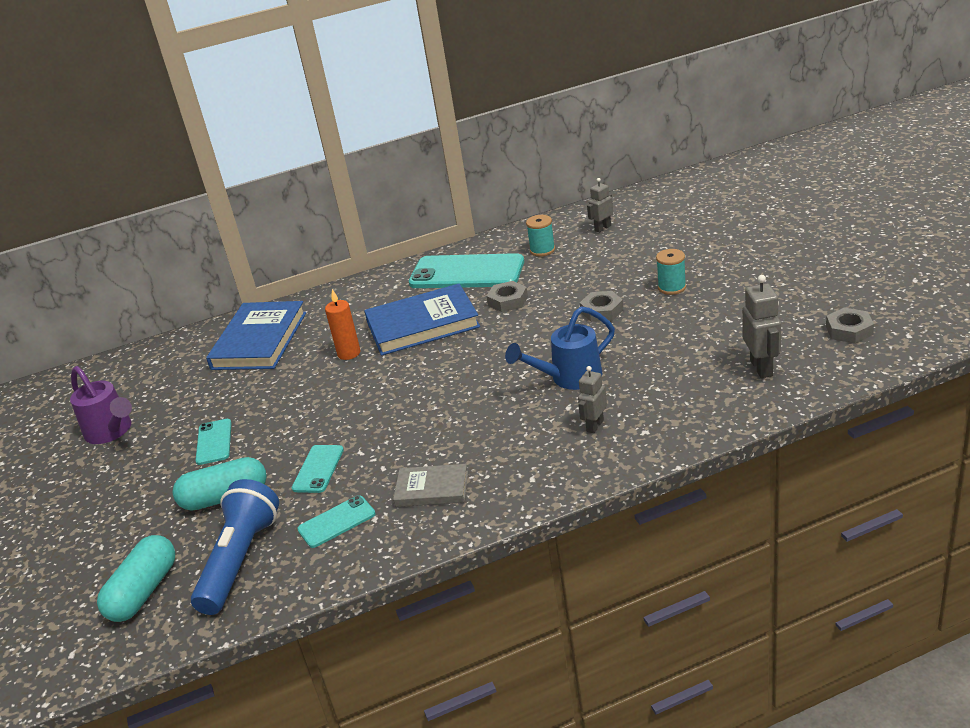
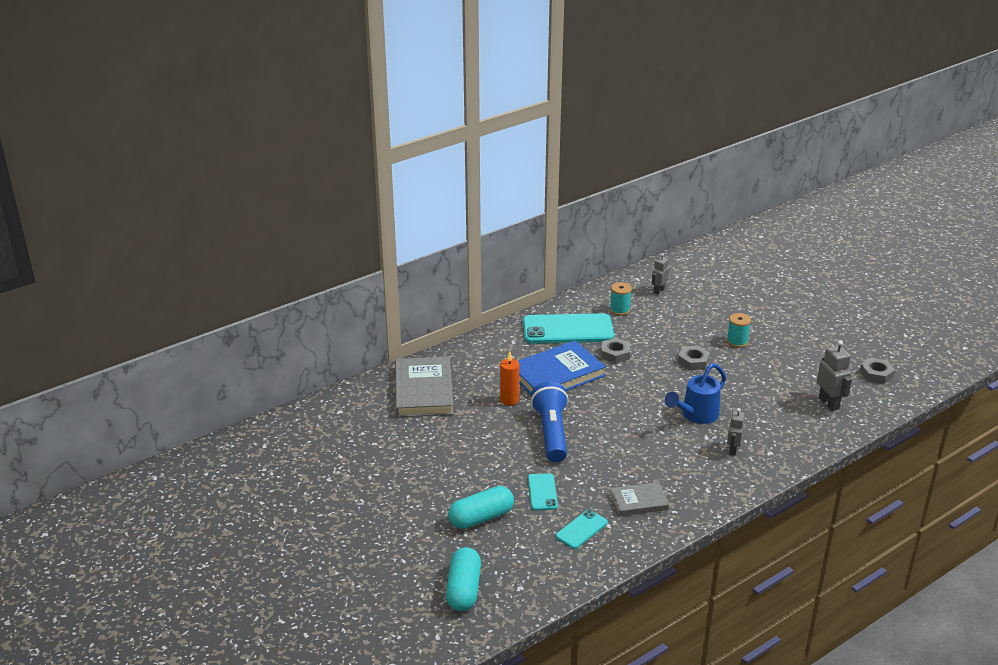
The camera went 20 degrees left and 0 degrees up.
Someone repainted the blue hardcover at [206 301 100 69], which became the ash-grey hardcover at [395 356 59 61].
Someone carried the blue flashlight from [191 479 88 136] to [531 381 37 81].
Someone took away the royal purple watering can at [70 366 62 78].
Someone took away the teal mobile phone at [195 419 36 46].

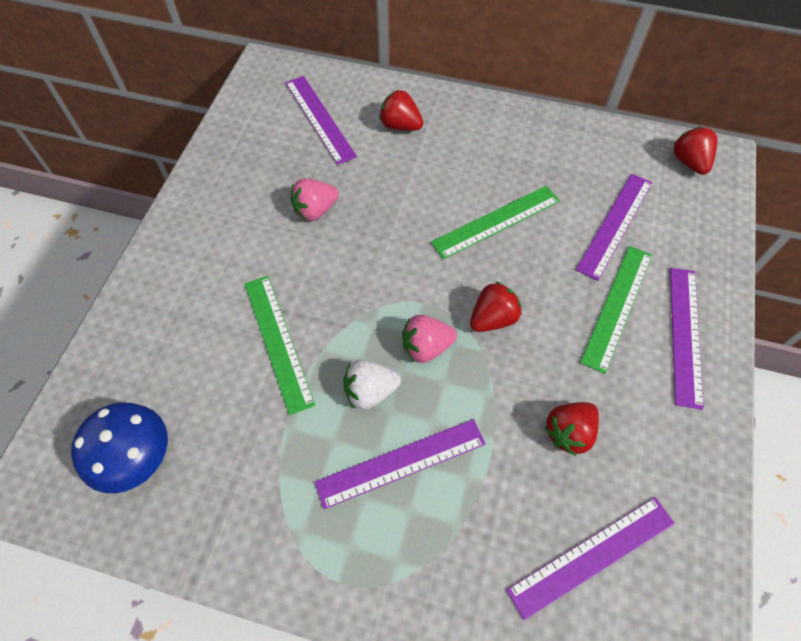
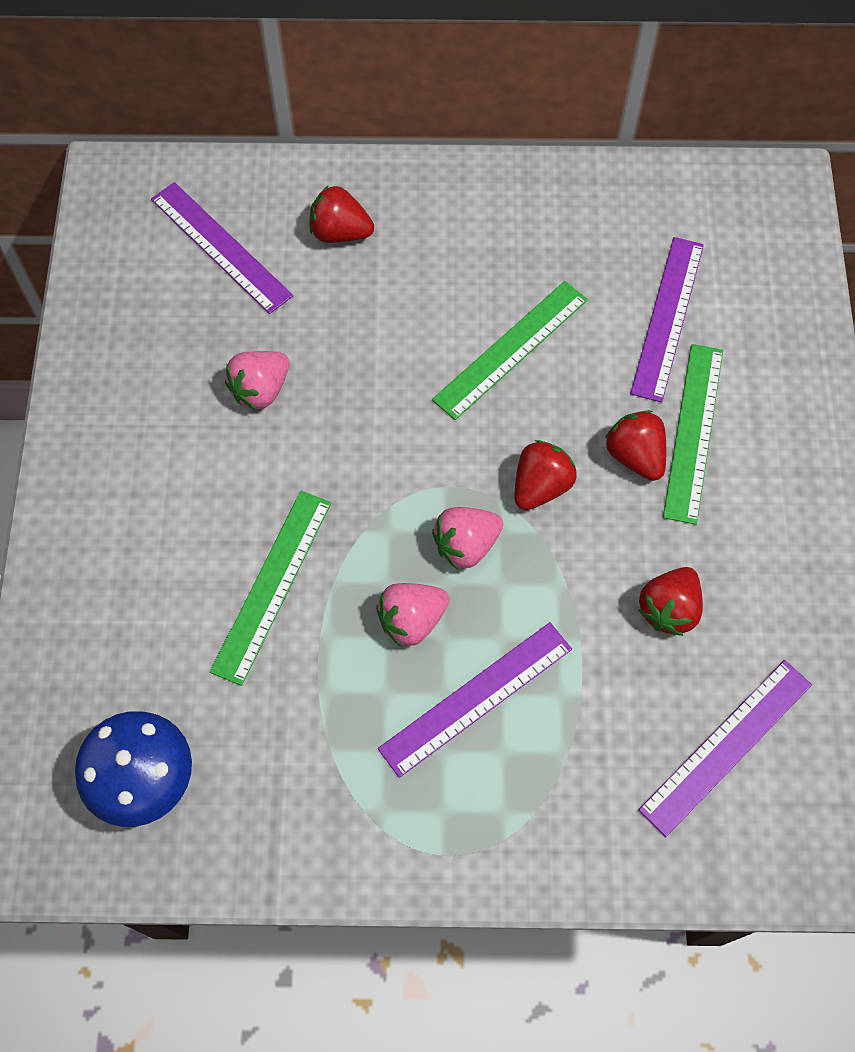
The camera went 15 degrees left and 5 degrees up.
Someone rotated the leaf-green ruler at [245 276 70 139] by 60 degrees clockwise.
Someone repainted the snow-white toy strawberry at [344 359 57 51], which became the rose-pink toy strawberry at [376 583 73 64].
Someone carried the red toy strawberry from [674 127 43 48] to [605 410 61 71].
Someone took away the royal purple ruler at [670 268 34 142].

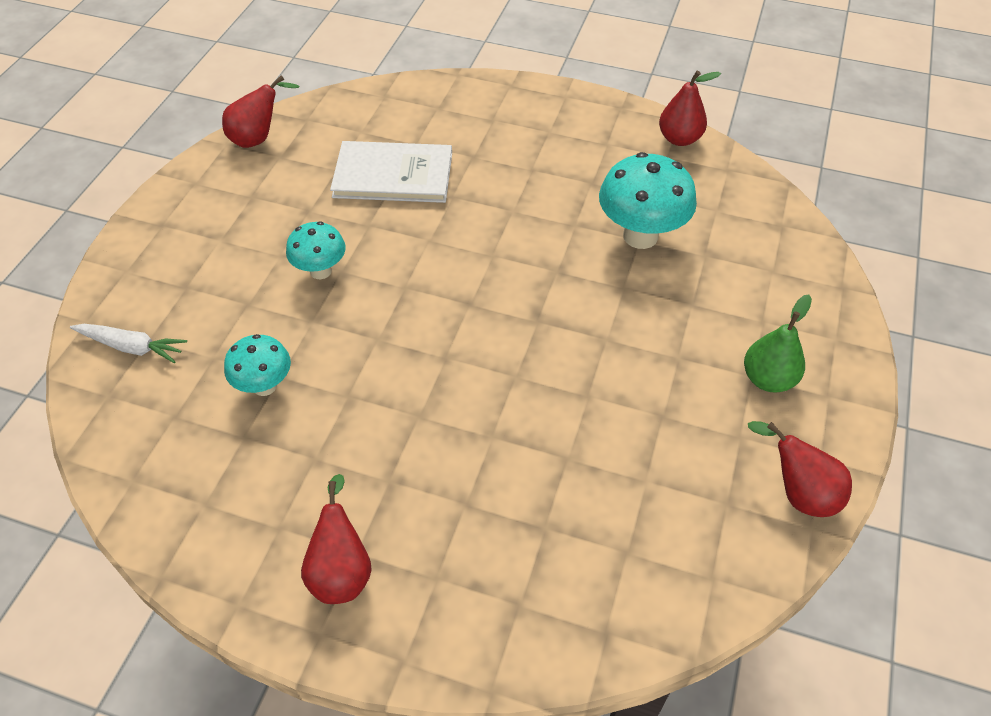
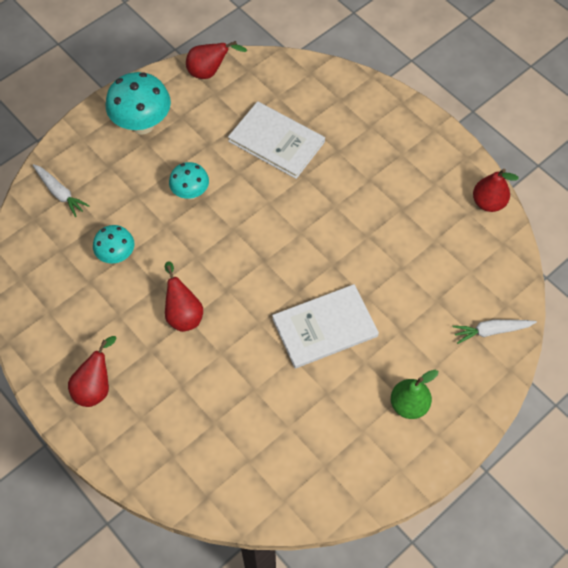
The camera went 30 degrees right and 10 degrees up.
Someone carried the teal mushroom from [599 152 98 97] to [106 72 65 63].
Someone carried the red toy pear from [748 421 104 96] to [164 261 39 71].
Someone put down the snow-white hardcover at [272 284 107 84].
Someone put down the snow-white carrot at [452 320 85 24].

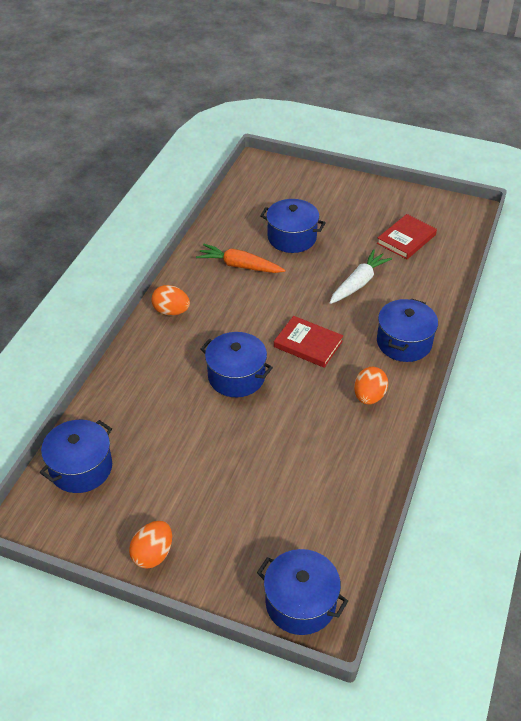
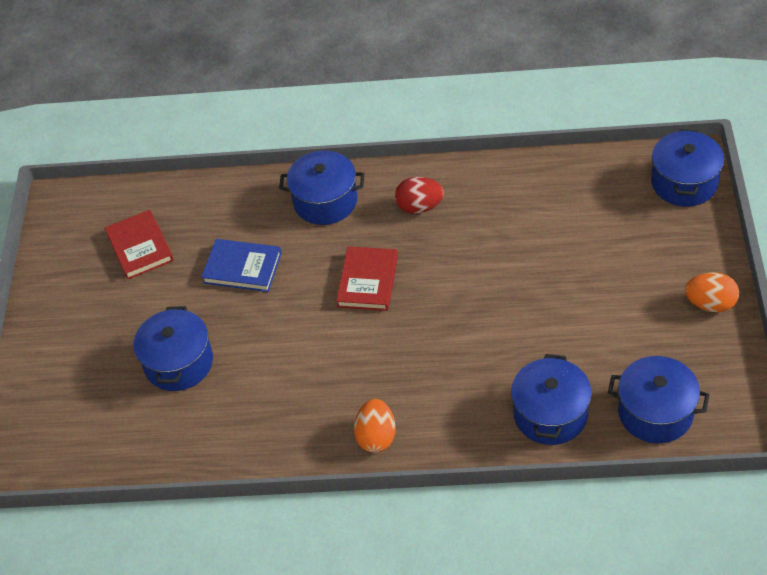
The camera went 105 degrees left and 5 degrees up.
Someone rotated the red hardcover at [377 214 60 45] by 45 degrees clockwise.
Someone swapped the snow-white carrot at [330 249 62 55] for the blue hardcover at [201 239 81 53].
Someone repainted the bright orange egg shape at [354 367 34 37], which became the red egg shape at [395 177 49 37].
Someone carried the blue stockpot from [200 332 73 65] to [511 354 81 91].
Someone took away the bright orange carrot at [196 244 89 29].

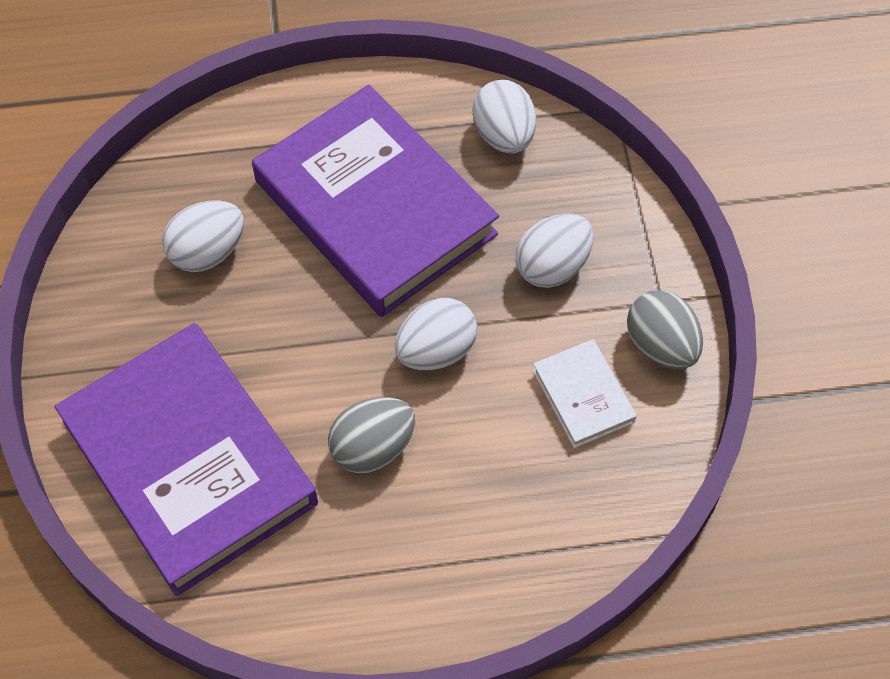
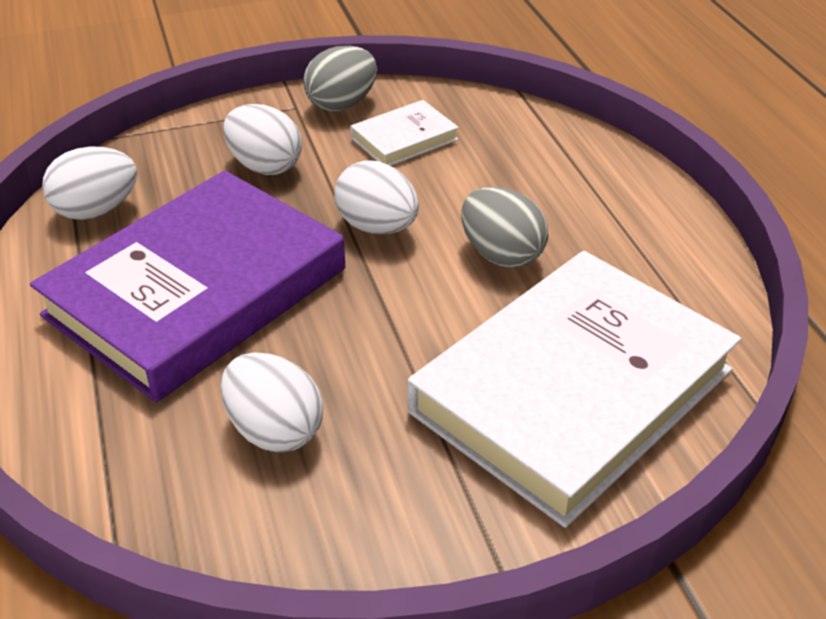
The camera went 100 degrees left and 20 degrees down.
Someone repainted the royal purple hardcover at [55 323 263 273], which became the snow-white hardcover at [408 251 333 277].

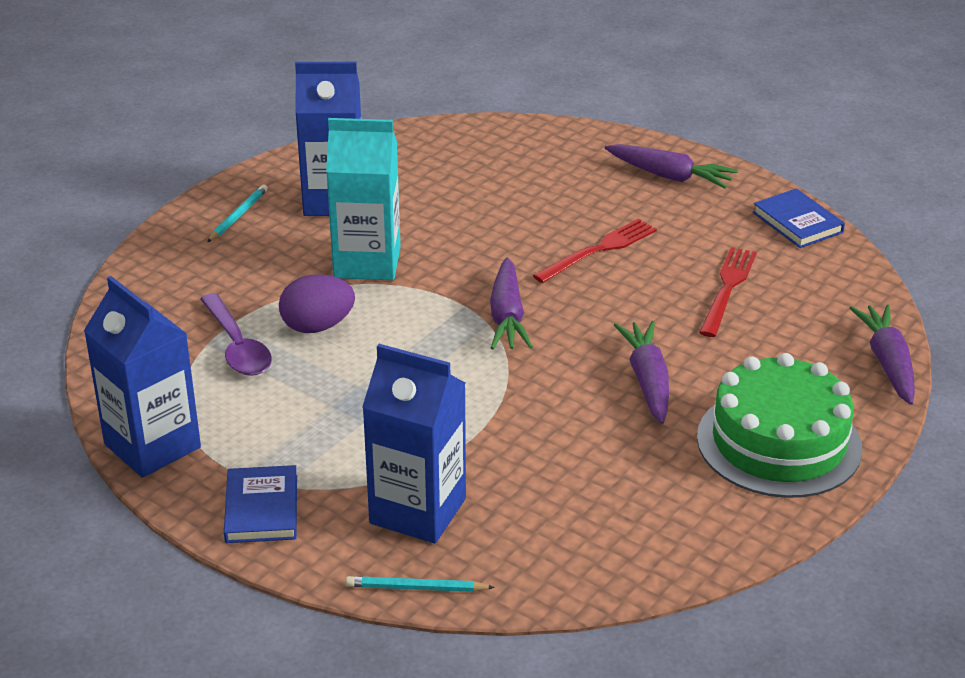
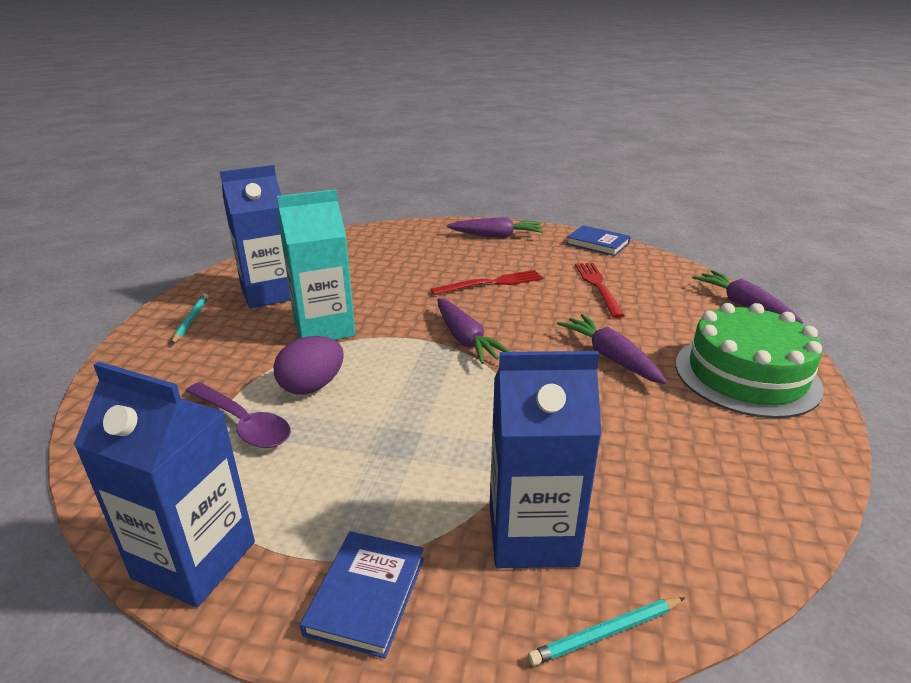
The camera went 25 degrees left and 5 degrees down.
Someone rotated the blue hardcover at [224 465 73 78] by 45 degrees clockwise.
Someone rotated the red table fork at [533 219 124 64] by 45 degrees clockwise.

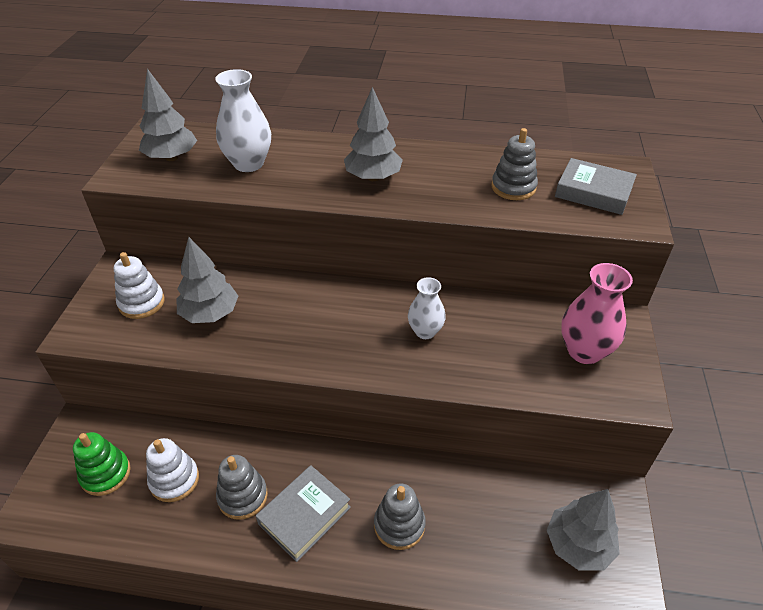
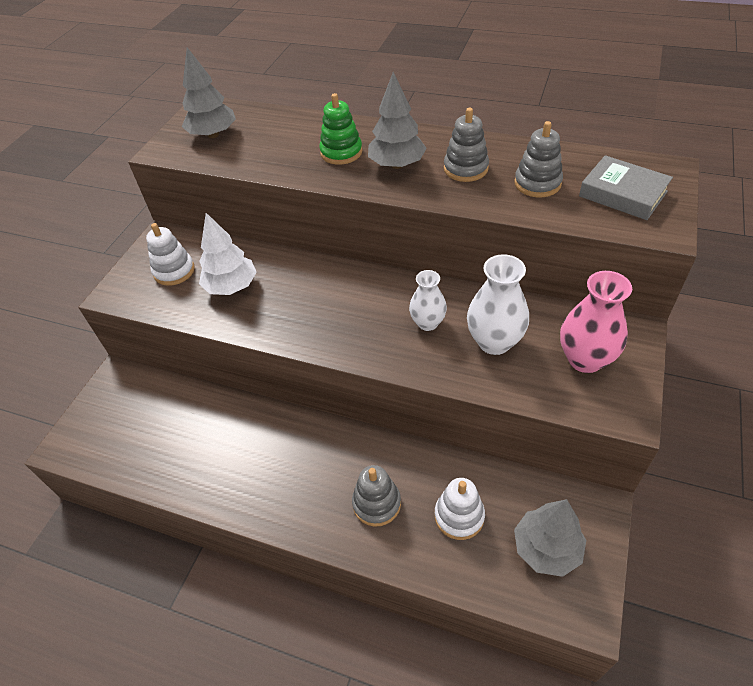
The camera went 15 degrees right and 5 degrees up.
Someone repainted the ash-grey tree at [177 237 61 86], which became the snow-white tree at [199 213 58 82].
Someone carried the leaf-green ring stacker from [73 432 58 64] to [319 93 44 72].
Someone carried the snow-white ring stacker from [146 438 53 64] to [435 478 50 62].
Someone carried the ash-grey ring stacker from [216 455 52 65] to [444 108 45 74].
Someone carried the snow-white tall vase from [215 69 56 103] to [467 254 62 101].
Someone took away the ash-grey hardcover at [256 465 95 97].

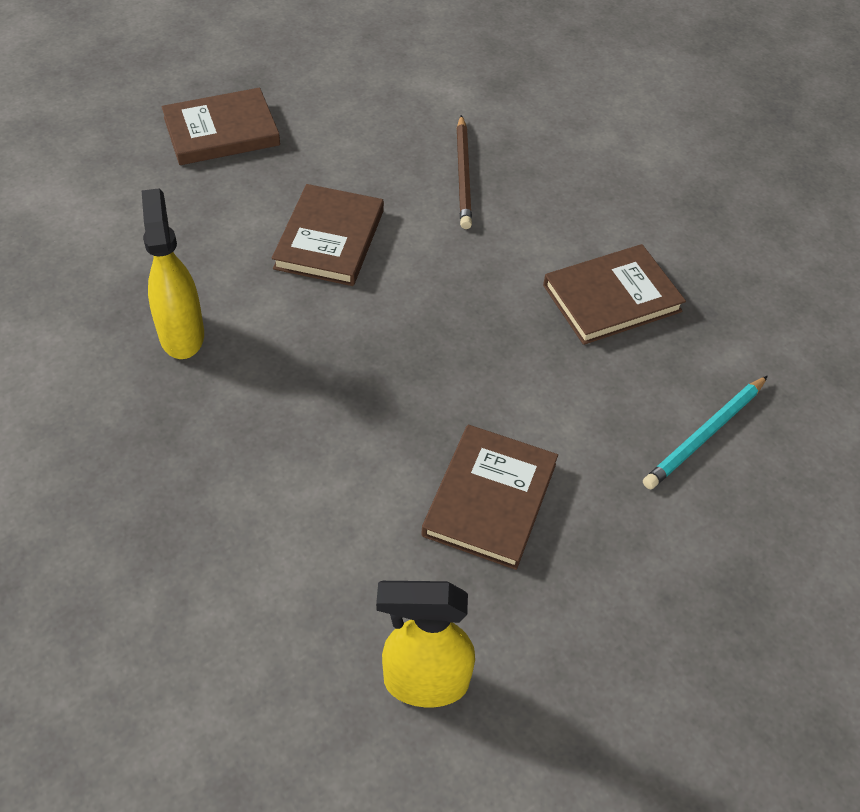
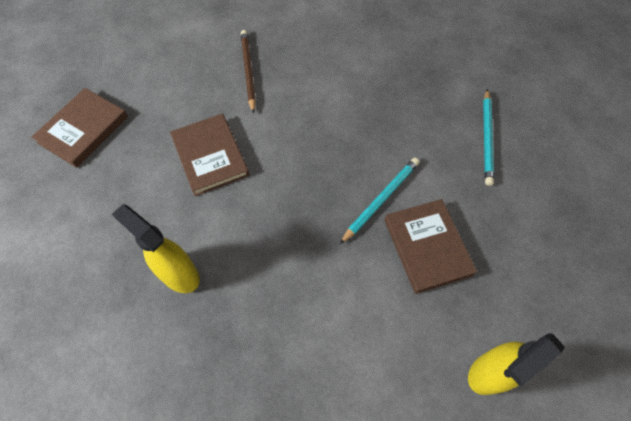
The camera went 35 degrees left and 10 degrees up.
Someone rotated the dark brown wooden pencil at [456 115 16 114] by 150 degrees counterclockwise.
Someone put down the teal wooden pencil at [340 158 79 86].
Someone took away the dark brown hardcover at [543 244 143 101].

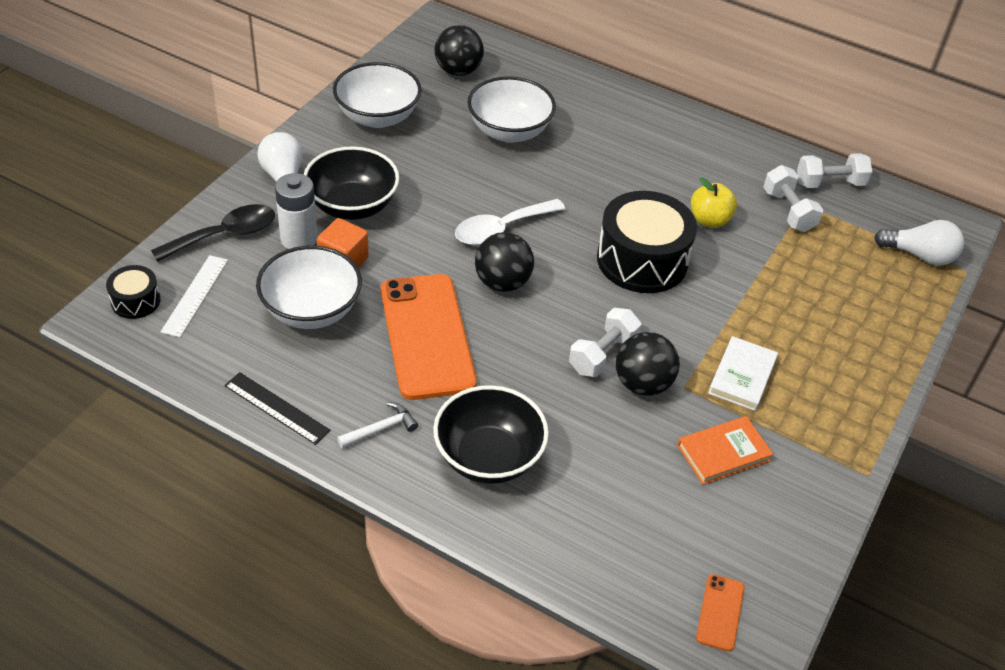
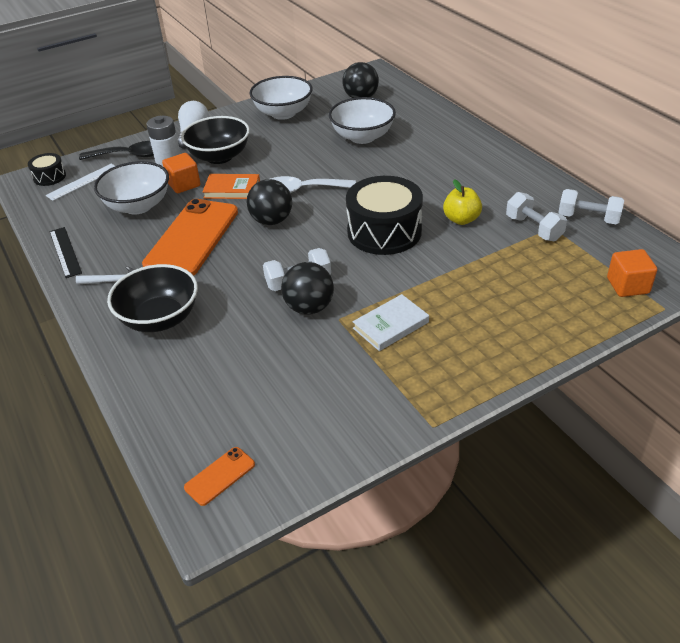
The camera went 35 degrees right and 5 degrees down.
Someone carried the bright orange hardcover from [677 416 97 69] to [203 174 57 25].
Someone rotated the snow-white hand weight at [763 165 60 67] by 45 degrees counterclockwise.
Someone swapped the snow-white bulb at [874 220 90 46] for the bright orange cube at [607 249 50 48].

